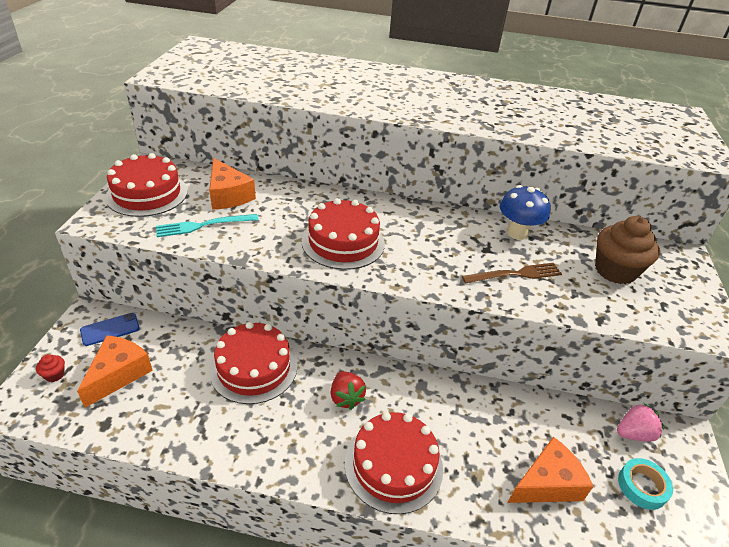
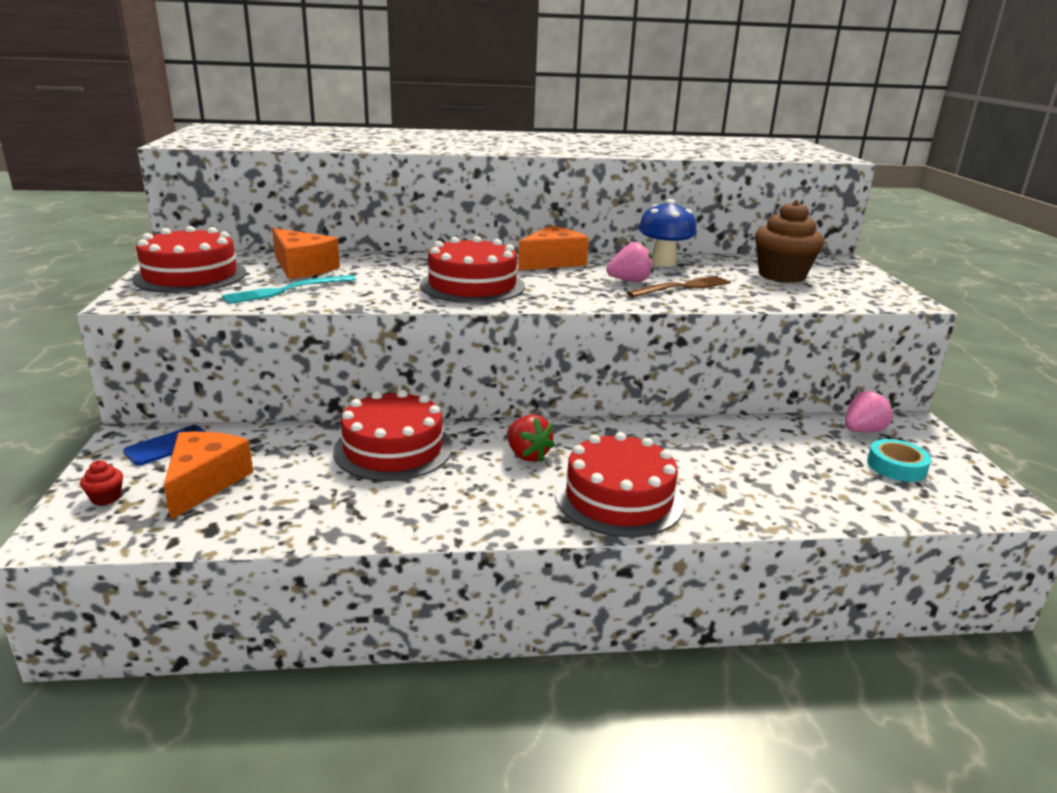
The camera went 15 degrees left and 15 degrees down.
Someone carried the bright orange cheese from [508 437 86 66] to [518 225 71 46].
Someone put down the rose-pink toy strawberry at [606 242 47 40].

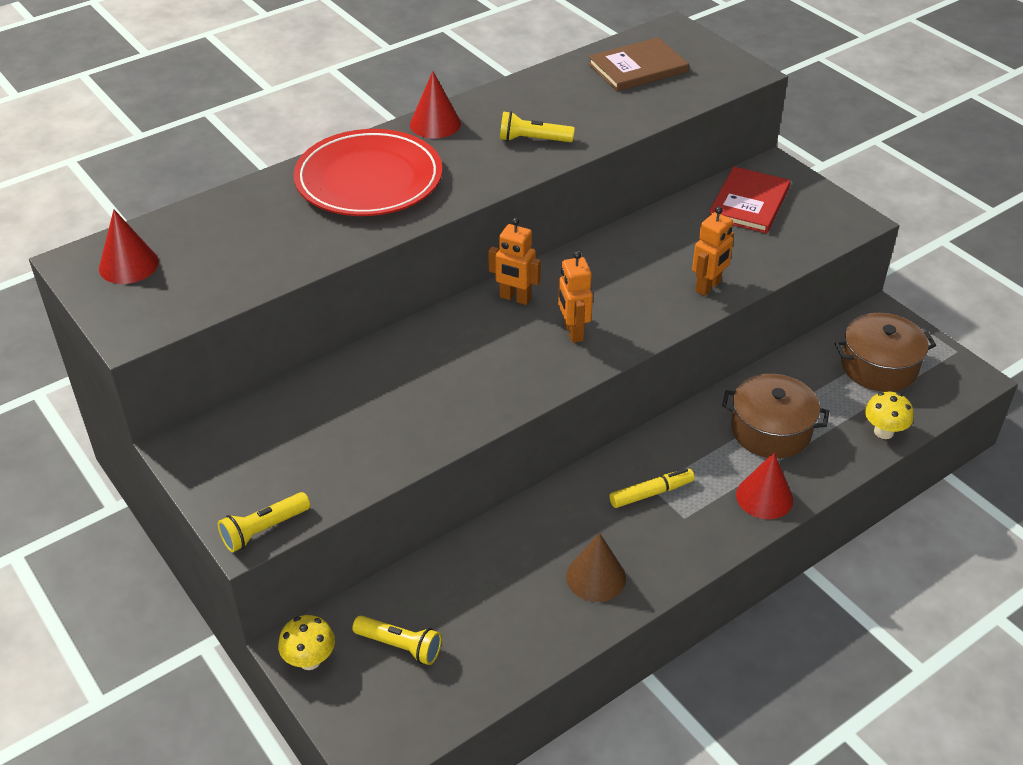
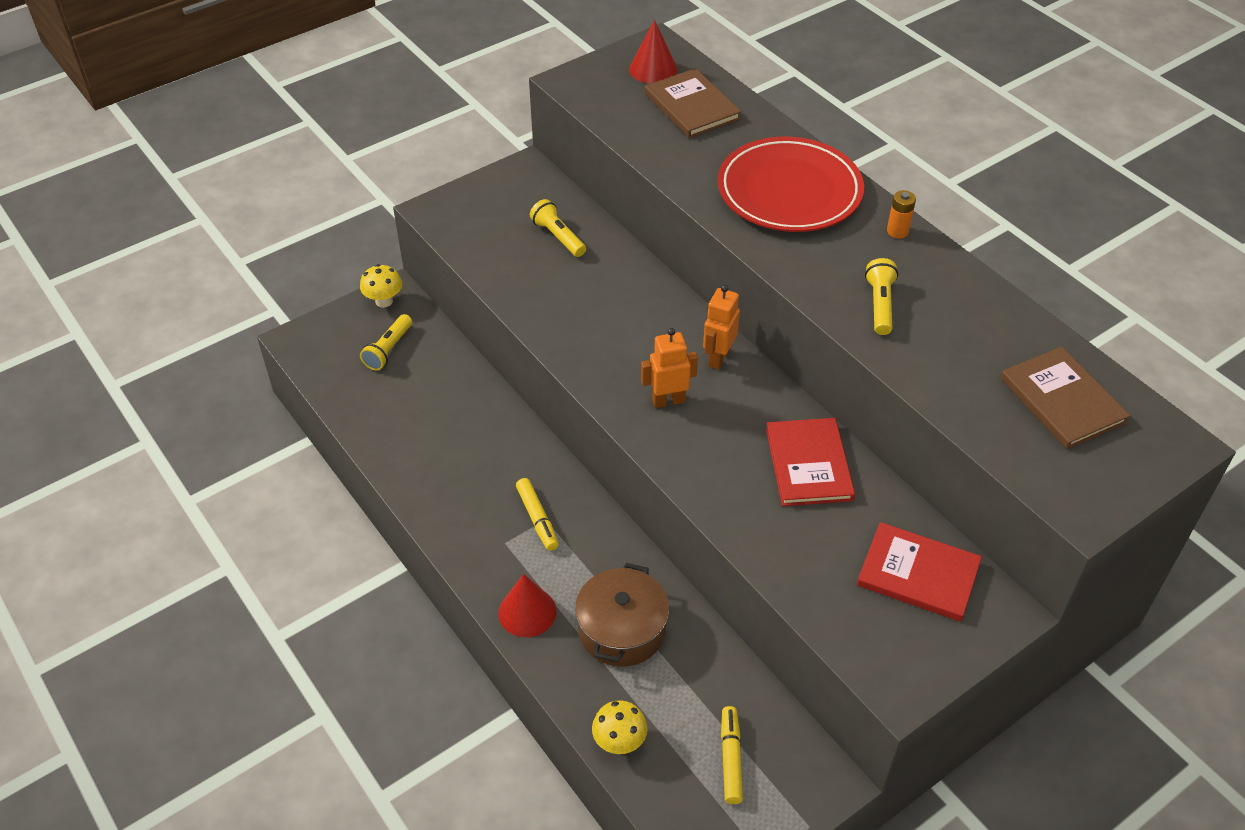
The camera went 90 degrees right and 5 degrees up.
Someone carried the yellow flashlight from [218 492 92 60] to [530 199 56 58].
Someone put down the dark brown hardcover at [645 68 96 70].
Someone swapped the dark brown stockpot at [835 313 101 79] for the yellow marker pen at [721 706 22 98].
Someone put down the red hardcover at [766 418 89 88].
Someone swapped the red cone at [410 71 51 67] for the bright orange power cell at [887 190 29 49].
Someone took away the dark brown cone at [566 533 60 69].
Someone took away the bright orange toy robot at [692 207 42 89].

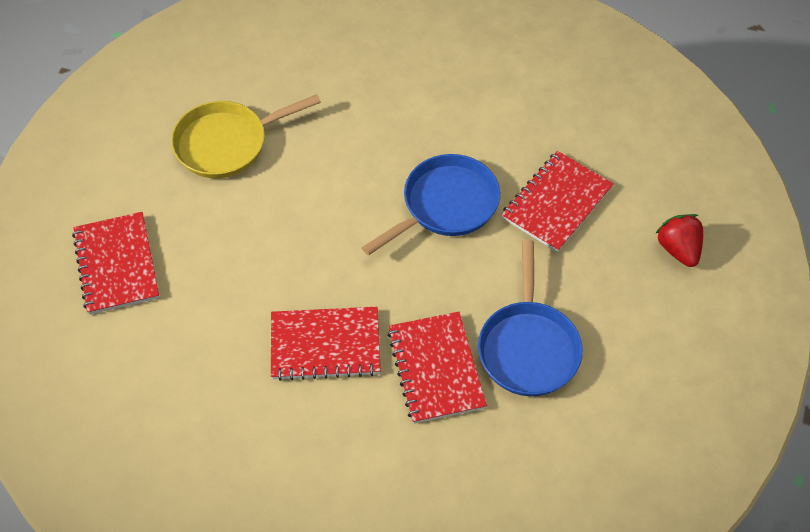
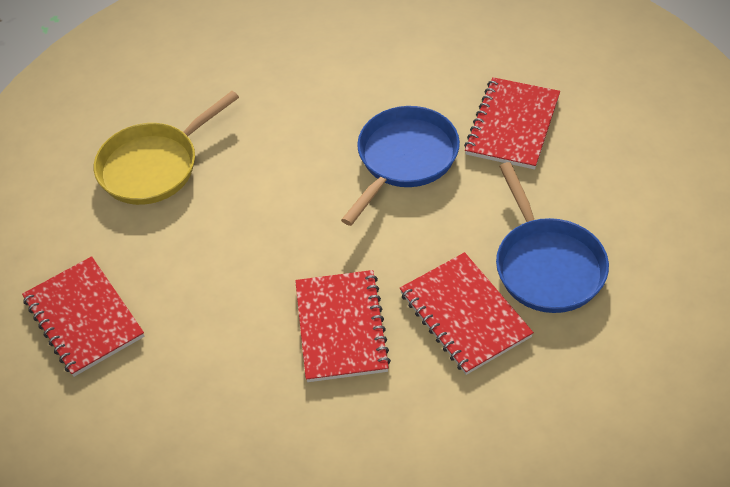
The camera went 15 degrees left and 5 degrees down.
Someone rotated the red notepad at [271 307 110 74] by 75 degrees counterclockwise.
Someone took away the red toy strawberry at [655 214 48 53].

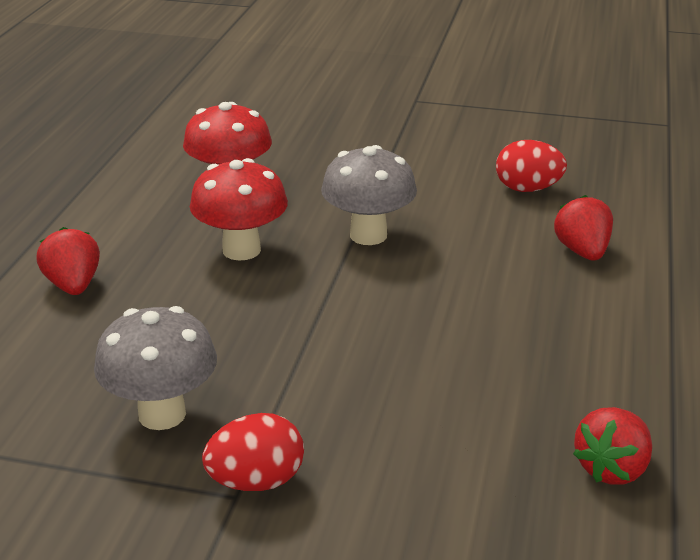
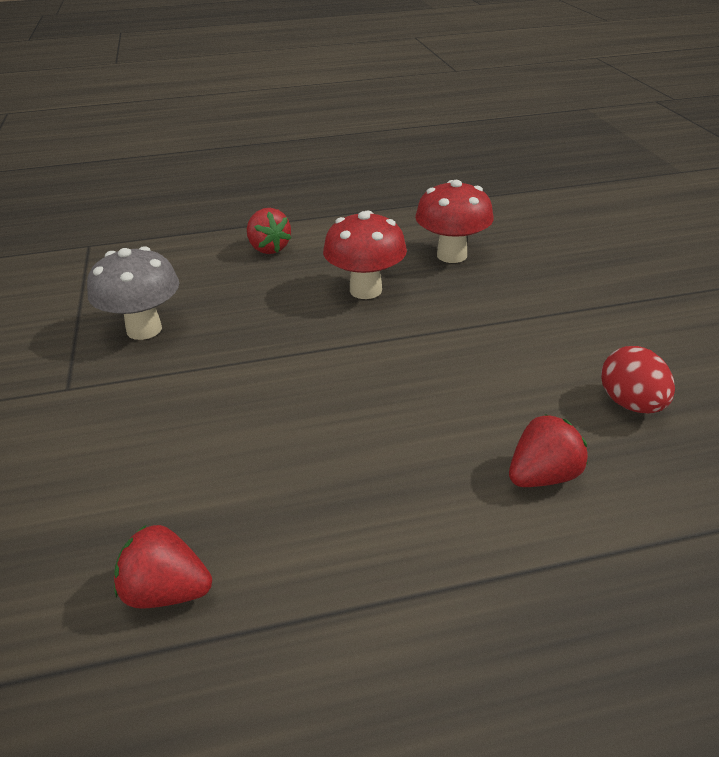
The camera went 65 degrees right and 5 degrees up.
Someone rotated the red toy strawberry at [36 227 64 68] by 105 degrees clockwise.
Someone took away the red egg shape at [202 413 102 78].
Someone took away the ash-grey mushroom at [321 145 96 100].

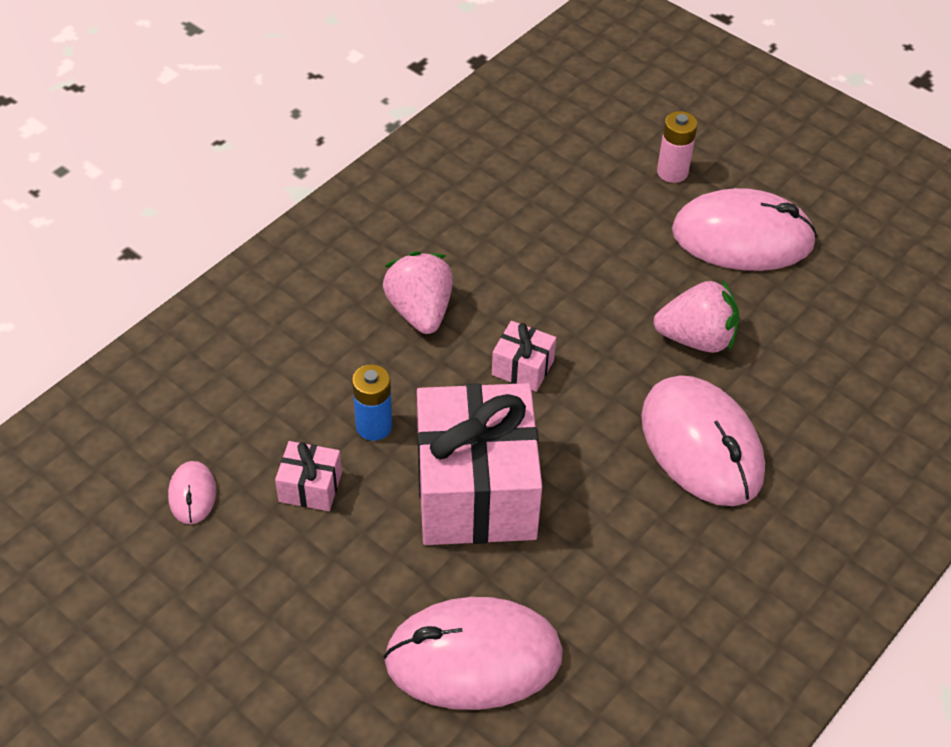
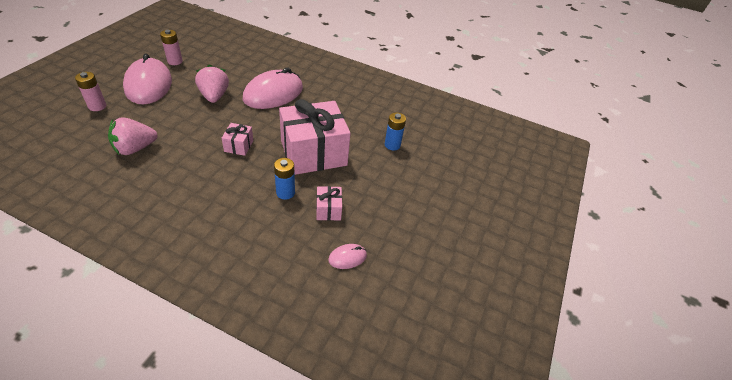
The camera went 110 degrees left and 5 degrees down.
Someone carried the rose-pink toy strawberry from [383 251 70 83] to [108 117 49 38].
Someone put down the rose-pink power cell at [160 30 23 35].
Someone swapped the rose-pink computer mouse at [383 597 180 113] for the blue power cell at [385 112 21 38].

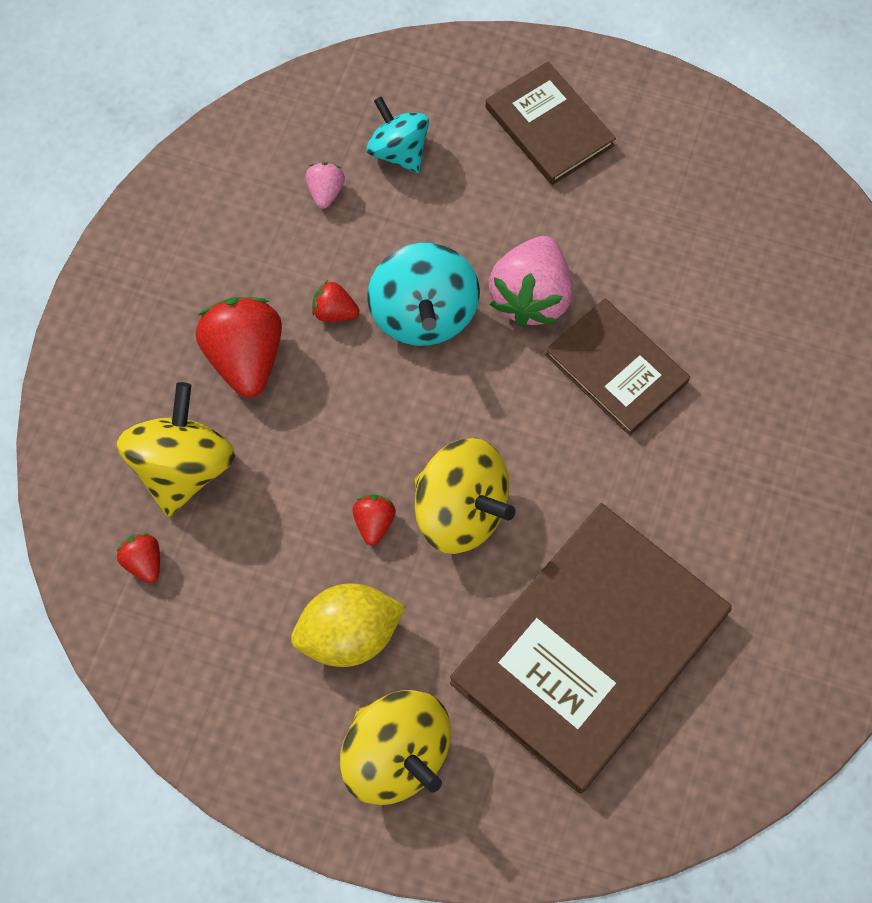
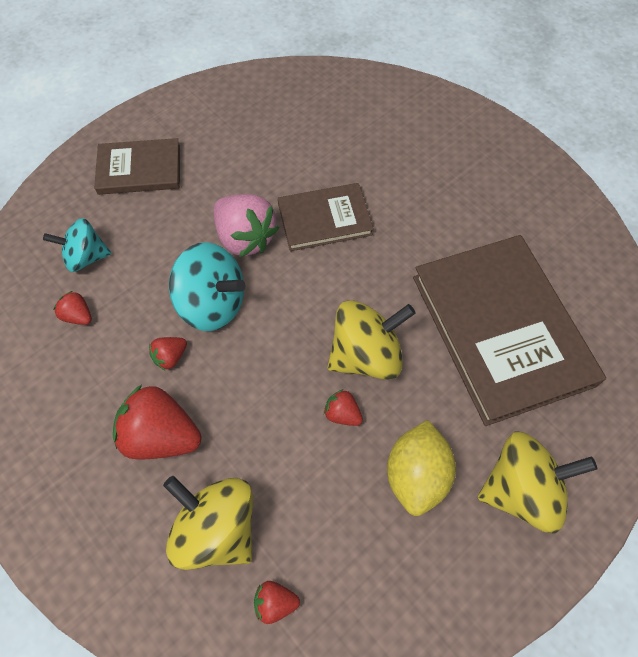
The camera went 60 degrees left and 5 degrees down.
Someone repainted the rose-pink toy strawberry at [305 162 40 47], which became the red toy strawberry at [53 291 39 34].

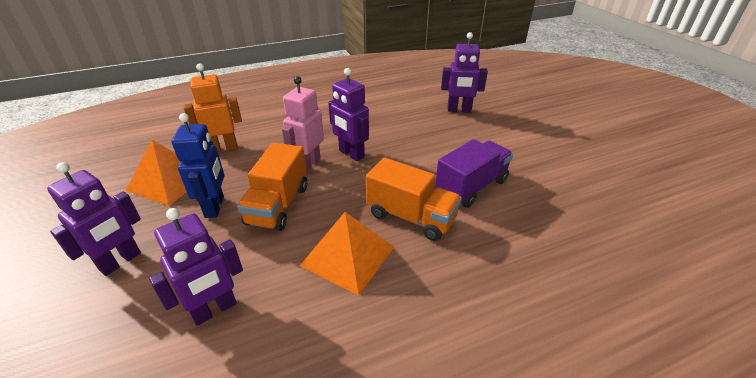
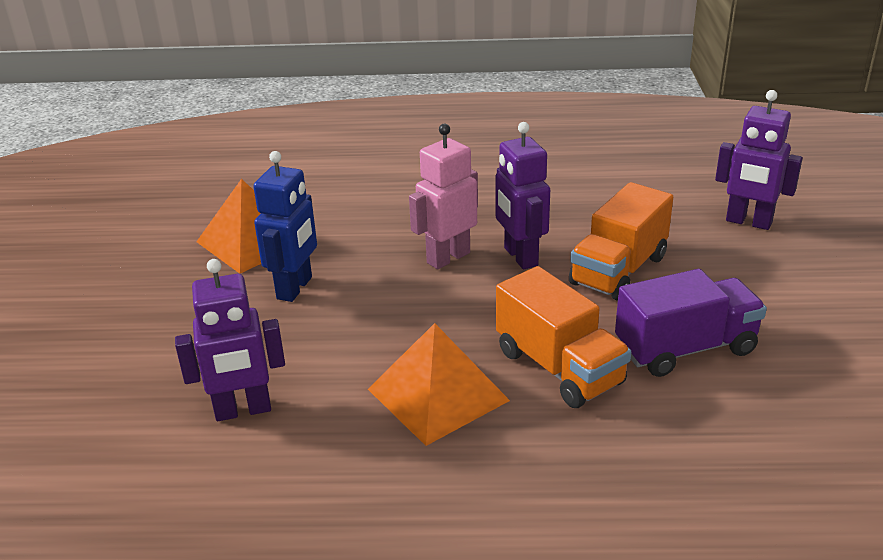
The camera went 25 degrees right and 5 degrees down.
Someone carried the bright orange toy truck from [237 143 70 88] to [569 182 104 119].
Someone took away the royal purple toy robot at [47 162 94 114].
Someone took away the bright orange toy robot at [184 63 58 89].

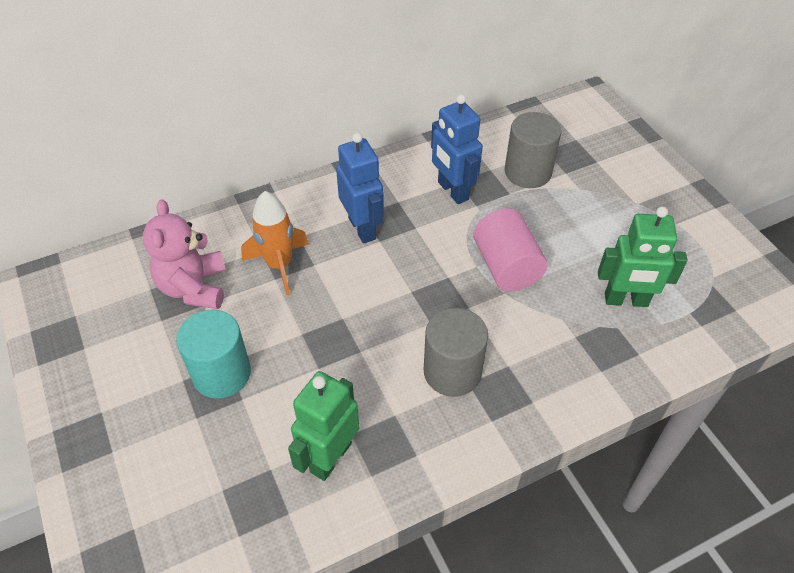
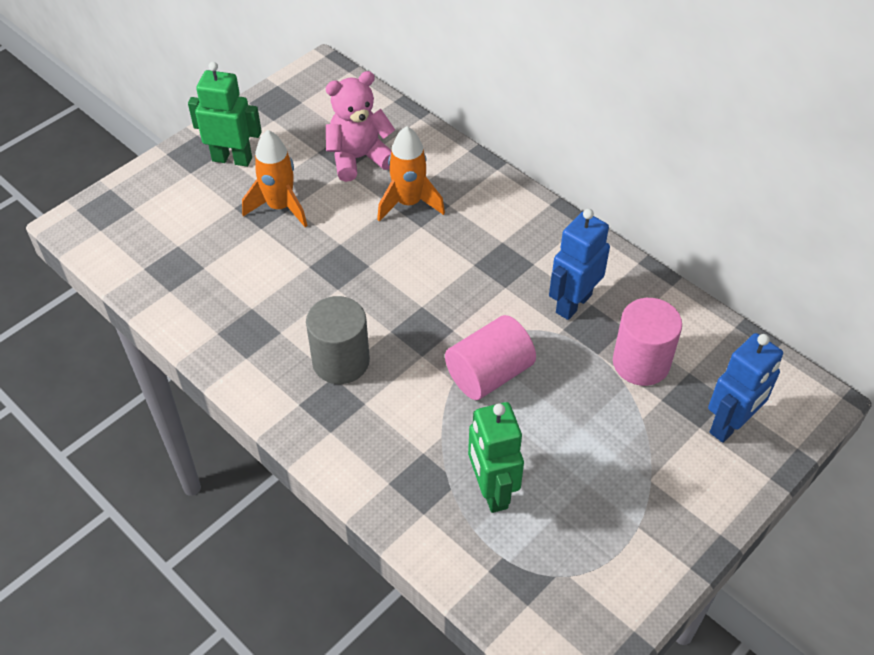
The camera went 70 degrees right and 0 degrees up.
Someone carried the leaf-green toy robot from [288 371 71 110] to [188 62 74 105].
Someone swapped the teal cylinder shape at [176 310 75 89] for the bright orange spaceship at [242 130 65 97].
Someone repainted the ash-grey cylinder shape at [505 112 56 76], which became the rose-pink cylinder shape at [613 298 69 88].
Someone carried the blue toy robot from [336 133 48 111] to [708 333 75 110].

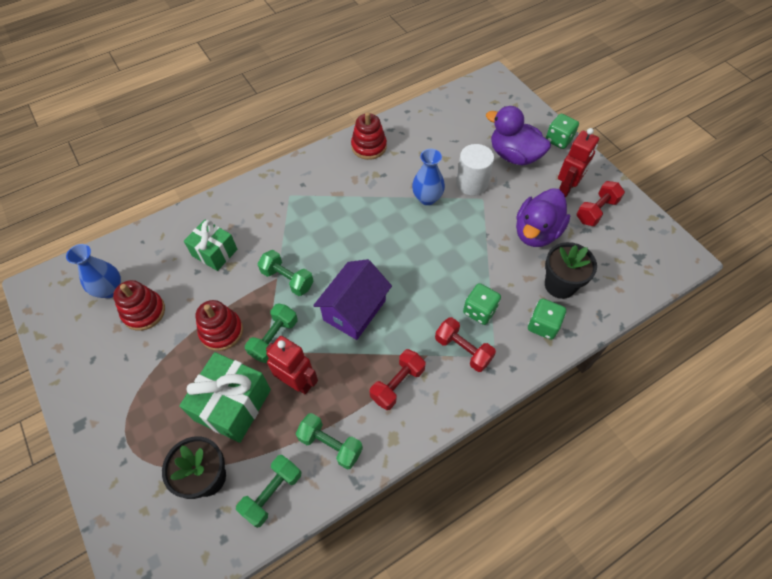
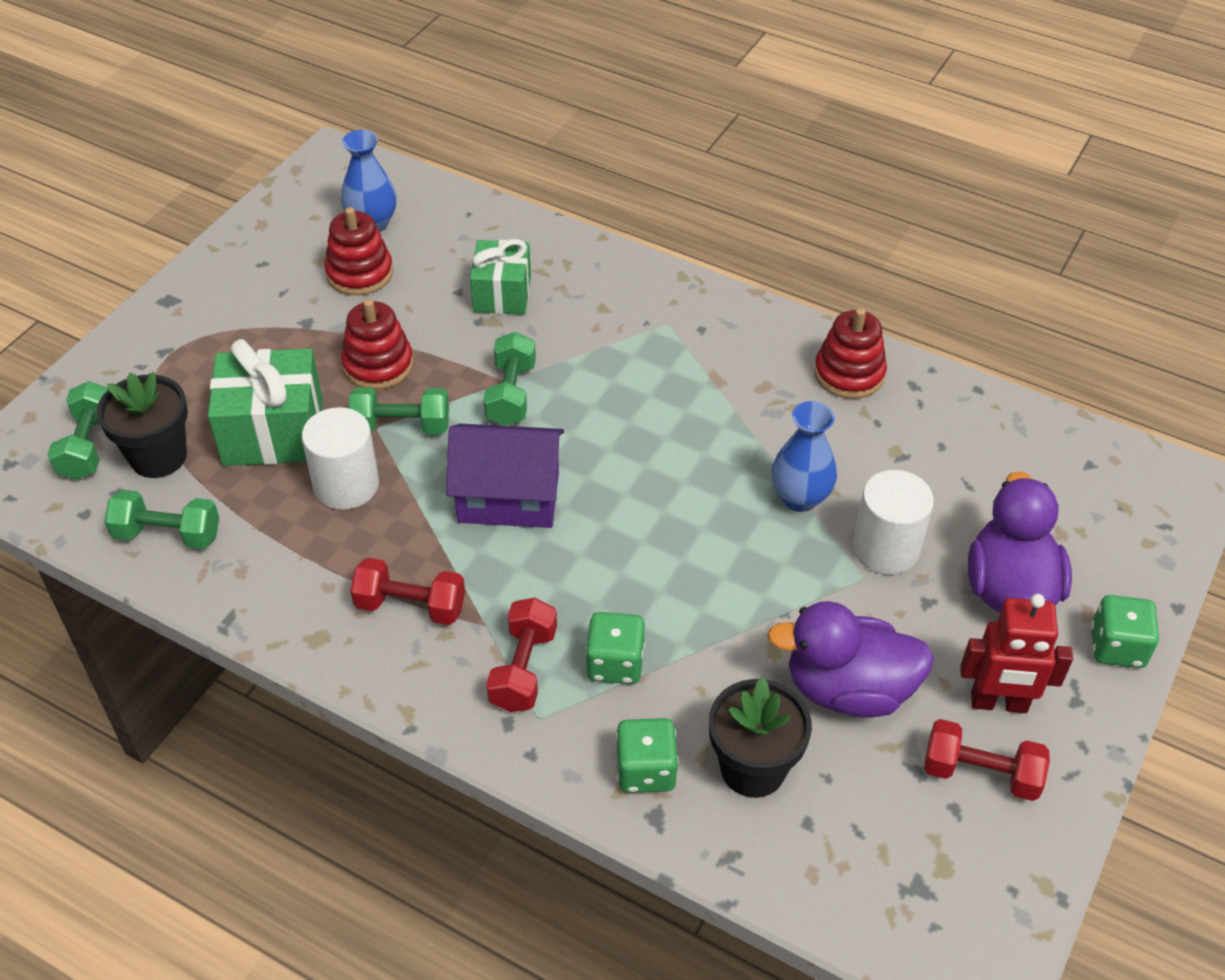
The camera went 60 degrees right and 10 degrees down.
Someone carried the leaf-green hand weight from [295 413 68 57] to [47 381 61 99].
Someone swapped the red toy robot at [266 336 52 59] for the snow-white cylinder shape at [302 407 77 103].

